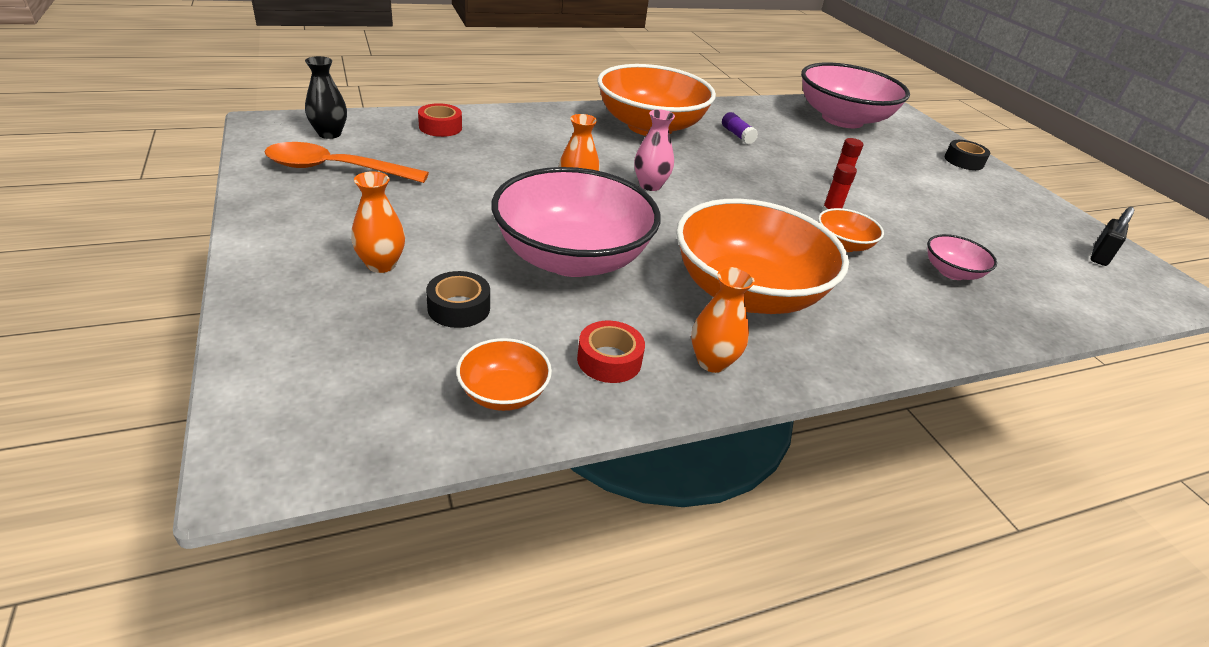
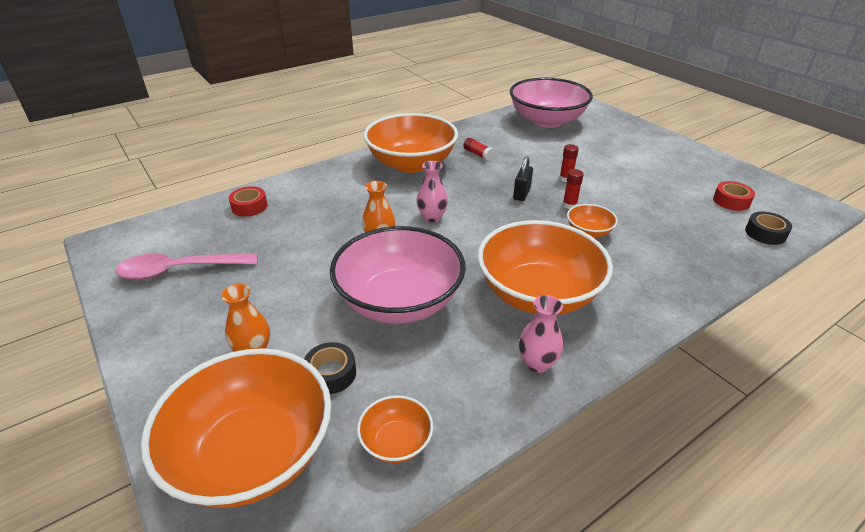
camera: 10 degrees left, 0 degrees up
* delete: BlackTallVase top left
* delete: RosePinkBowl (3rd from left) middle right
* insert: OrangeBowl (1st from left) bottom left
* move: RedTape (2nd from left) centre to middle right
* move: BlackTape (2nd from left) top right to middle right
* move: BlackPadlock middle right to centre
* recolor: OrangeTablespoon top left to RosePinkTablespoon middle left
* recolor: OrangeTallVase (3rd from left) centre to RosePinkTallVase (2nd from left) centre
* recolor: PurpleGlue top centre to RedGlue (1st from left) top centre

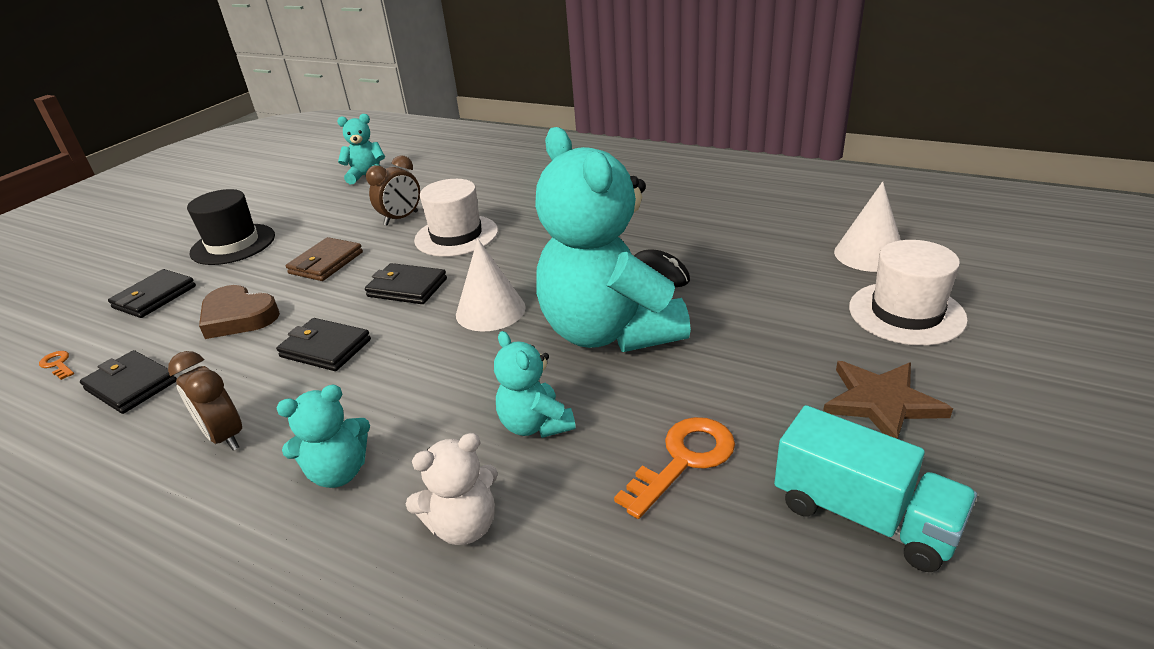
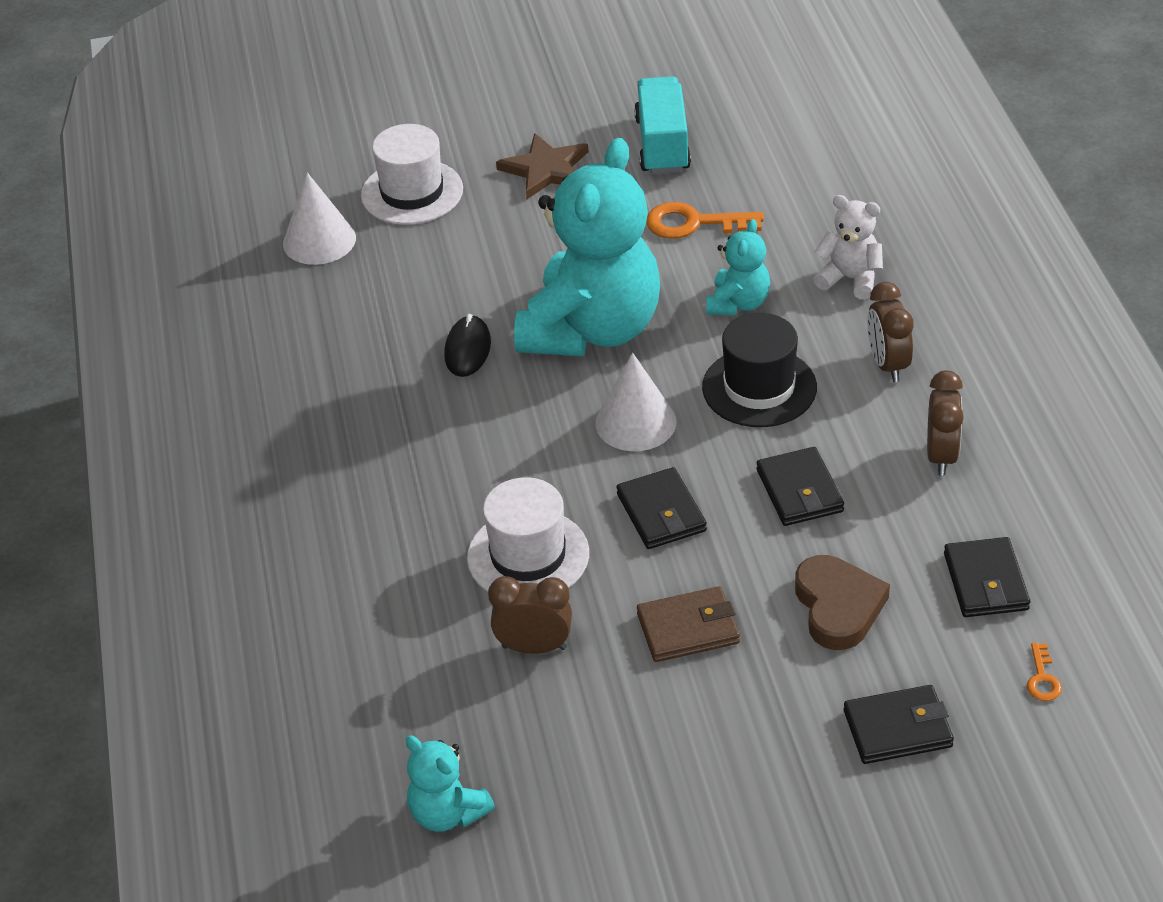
camera: 130 degrees left, 10 degrees up
* move: BlackHat middle left to centre
* replace: AquaStuffedBear (1st from left) bottom left to RussetBedsideClock (2nd from left) middle right

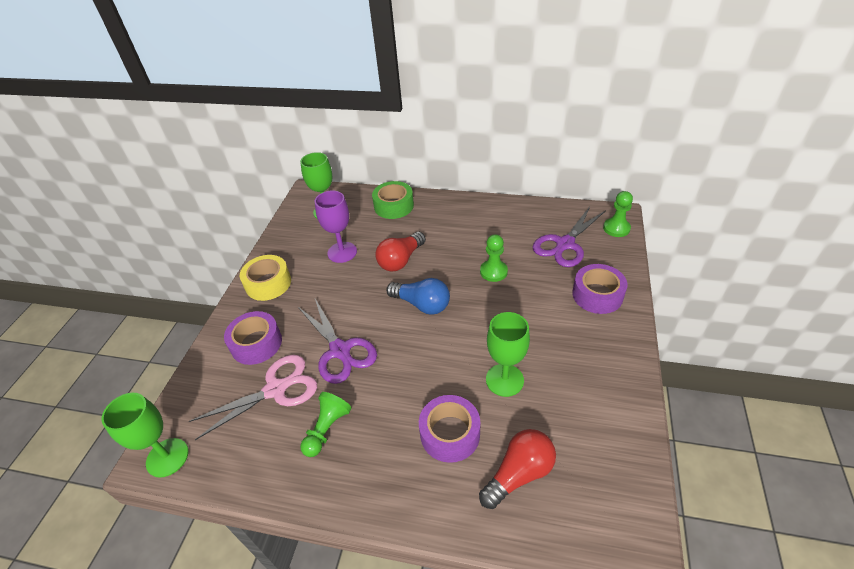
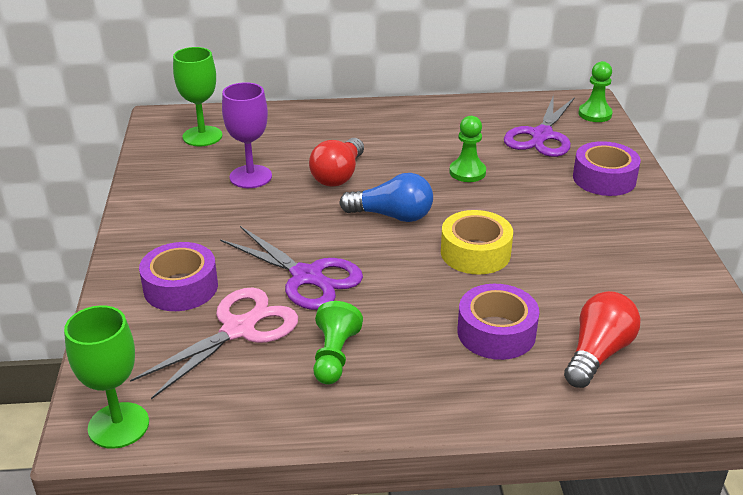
camera: 20 degrees left, 10 degrees down
* delete: EmeraldTape centre
* delete: EmeraldChalice (3rd from left) centre
* move: YellowTape middle left to centre

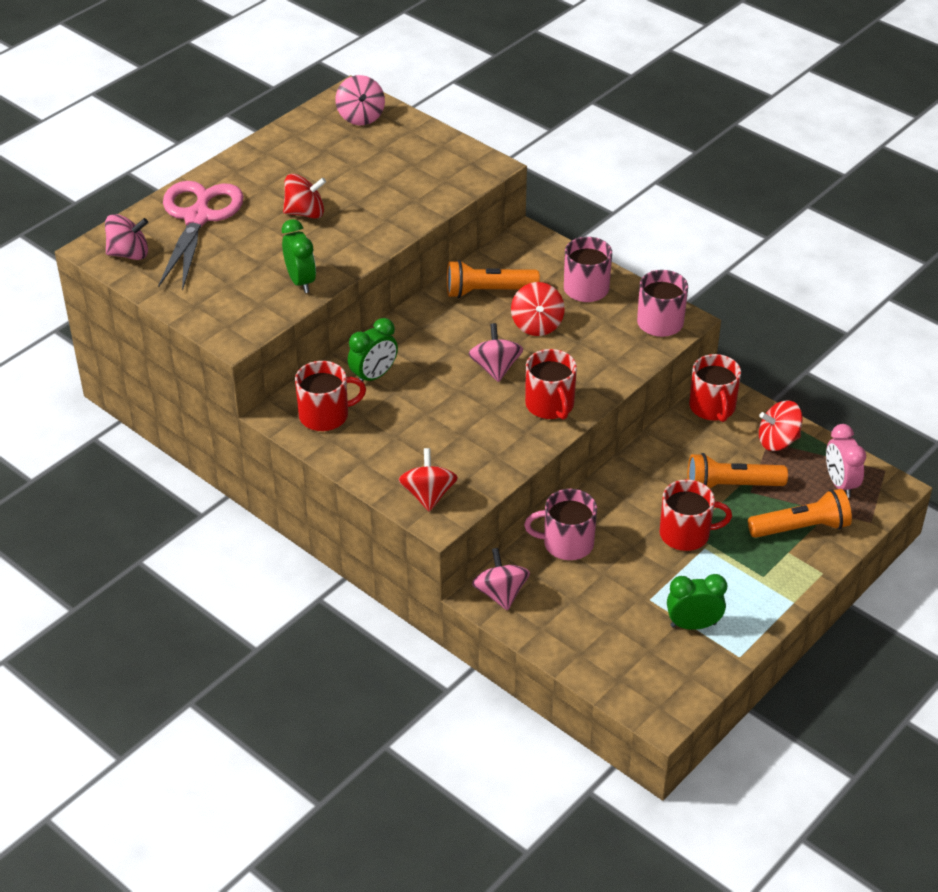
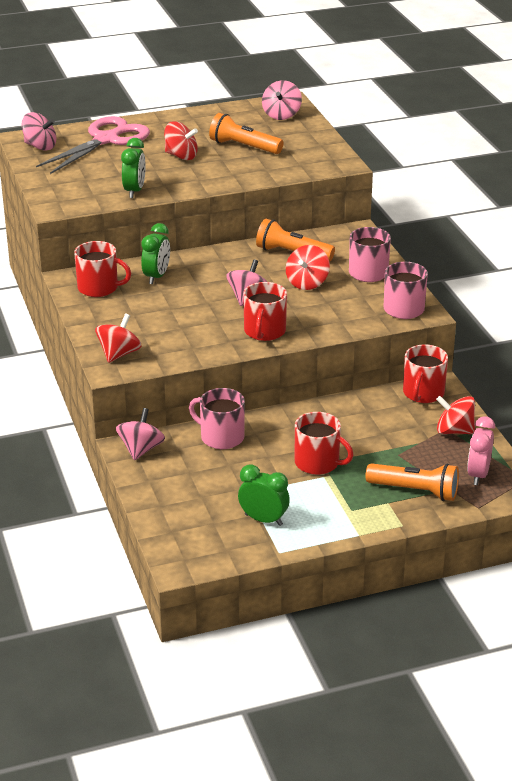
camera: 30 degrees right, 10 degrees down
* move: OrangePocketTorch (2nd from left in the first image) middle right to OrangePocketTorch (1st from left) top centre
* rotate: EmeraldBedsideClock (2nd from left) centre = top left 60 degrees counterclockwise

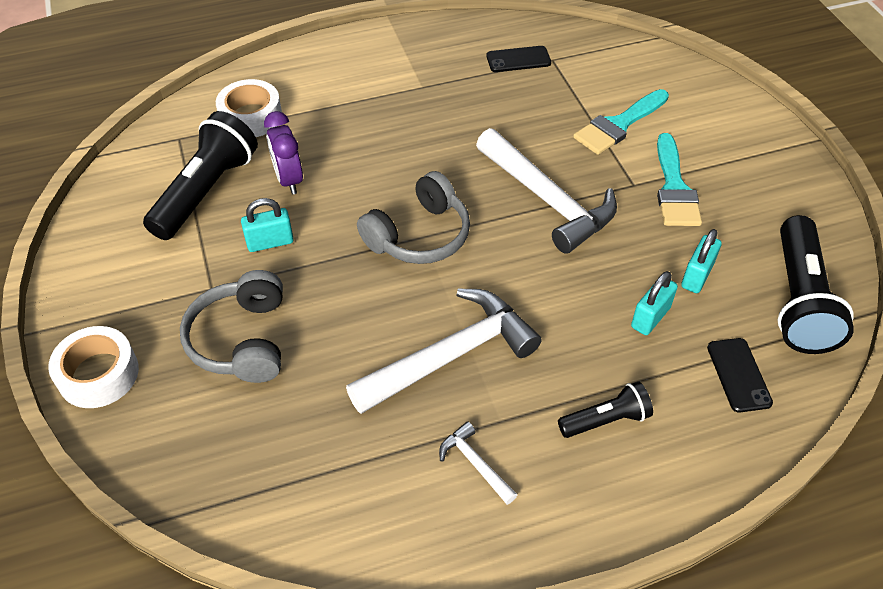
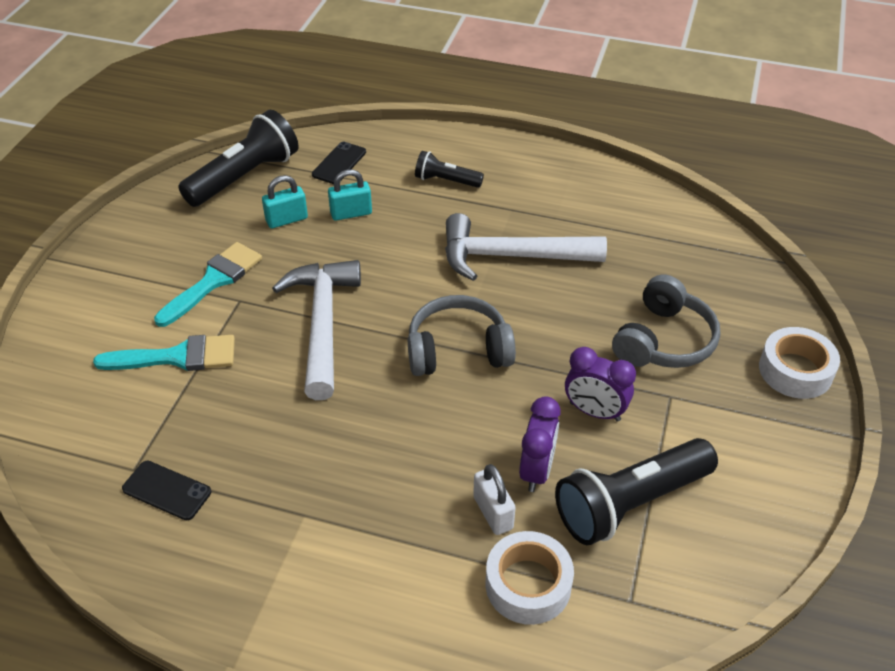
camera: 145 degrees left, 5 degrees down
* delete: SnowWhiteClawHammer (2nd from left) bottom centre
* insert: SnowWhitePadlock bottom centre
* replace: AquaPadlock (1st from left) middle left to PurpleBedsideClock (2nd from left) middle right

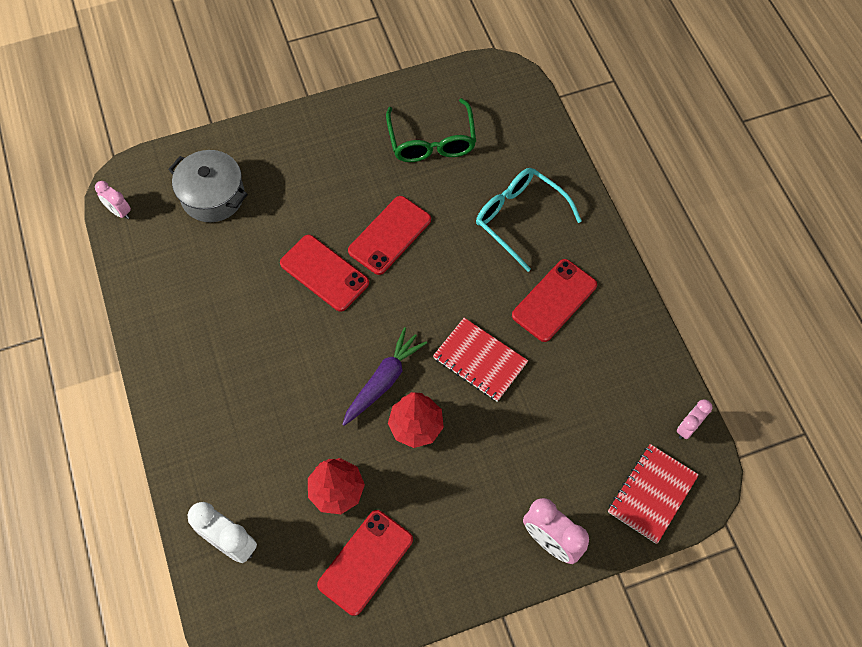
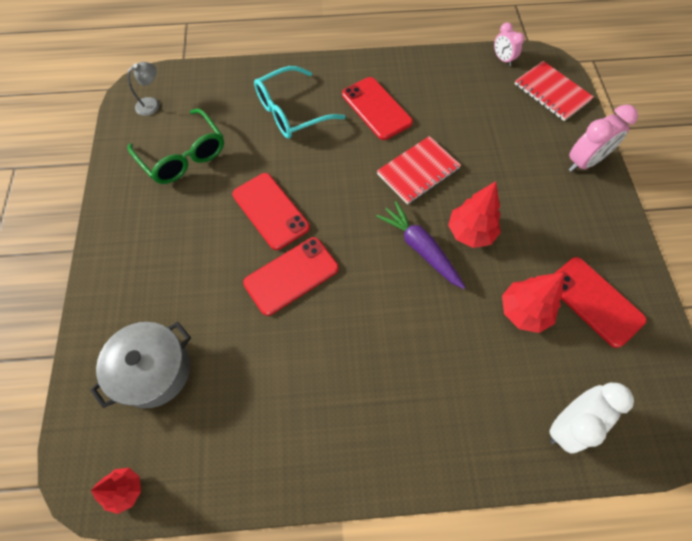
camera: 75 degrees left, 0 degrees up
* insert: GreyLamp top left
* replace: RosePinkBedsideClock (1st from left) top left to RedTree (1st from left) bottom left
* rotate: EmeraldSpectacles top centre = top left 45 degrees clockwise

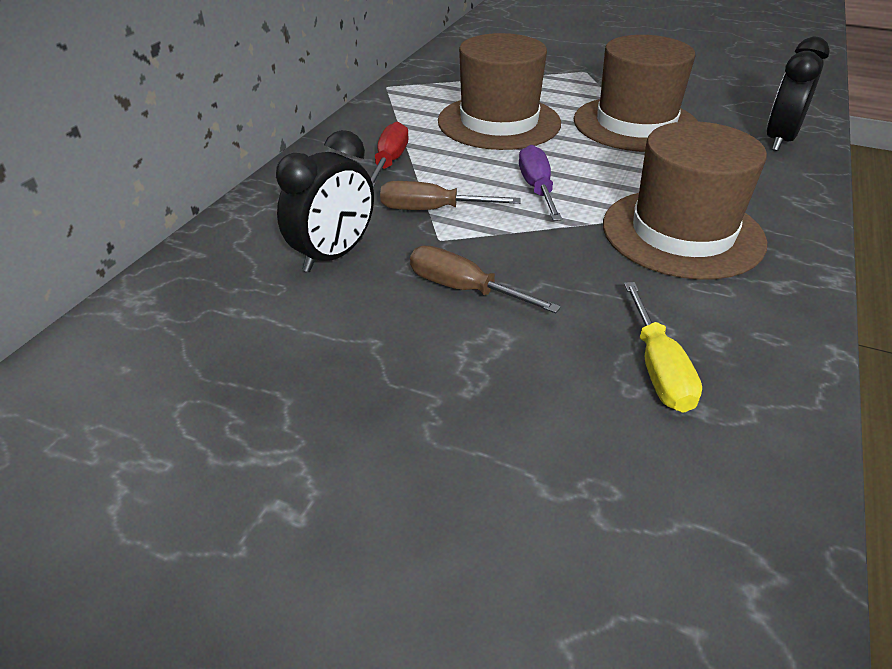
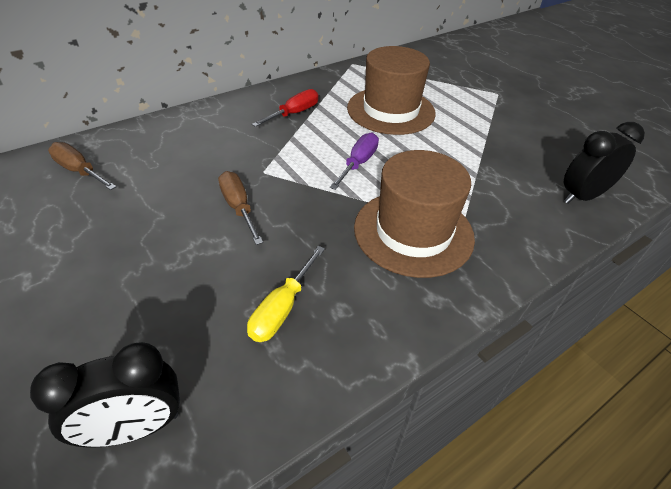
camera: 30 degrees right, 5 degrees up
* delete: RussetHat (2nd from left) top right
* move: BlackBedsideClock (1st from left) top centre to bottom left
* move: RussetHandScrewdriver (1st from left) top centre to middle left

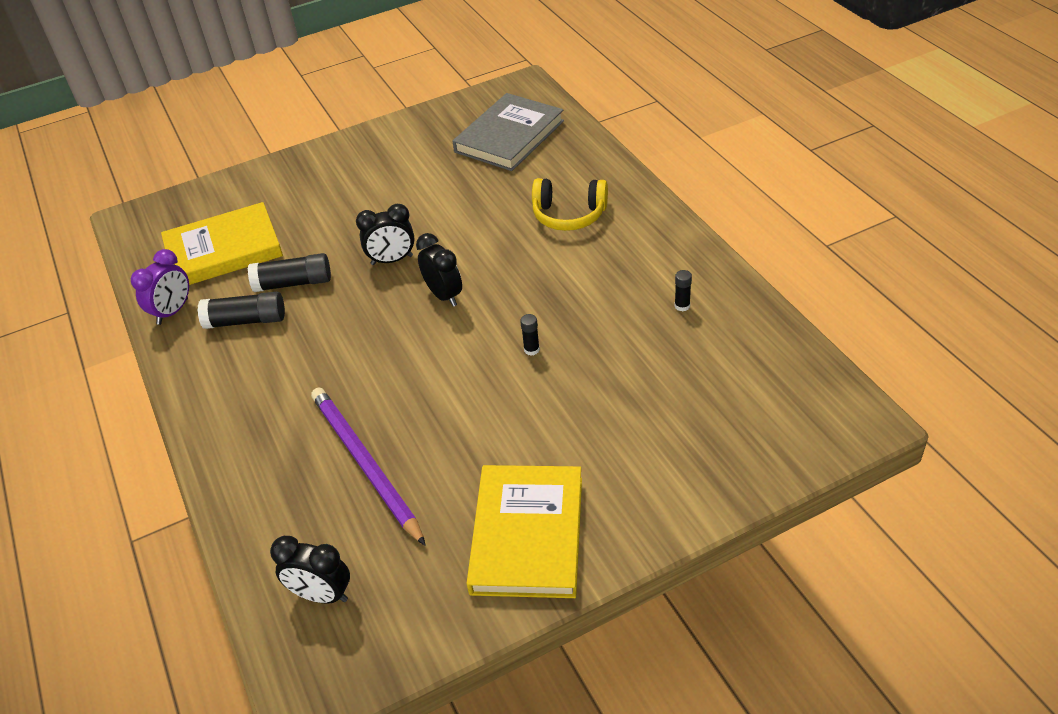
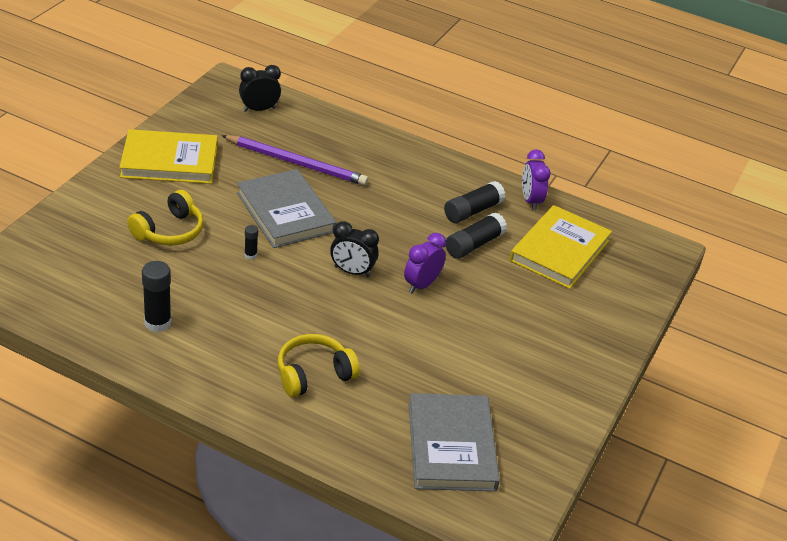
camera: 135 degrees right, 5 degrees down
* insert: YellowHeadphones (1st from left) middle left
* insert: GreyHardback (1st from left) centre
* recolor: BlackBedsideClock (2nd from left) top centre to PurpleBedsideClock (1st from left) centre
* rotate: YellowHardback (2nd from left in the first image) bottom centre = top left 60 degrees counterclockwise
* resize: BlackGlue (4th from left in the first image) centre = middle left x1.94

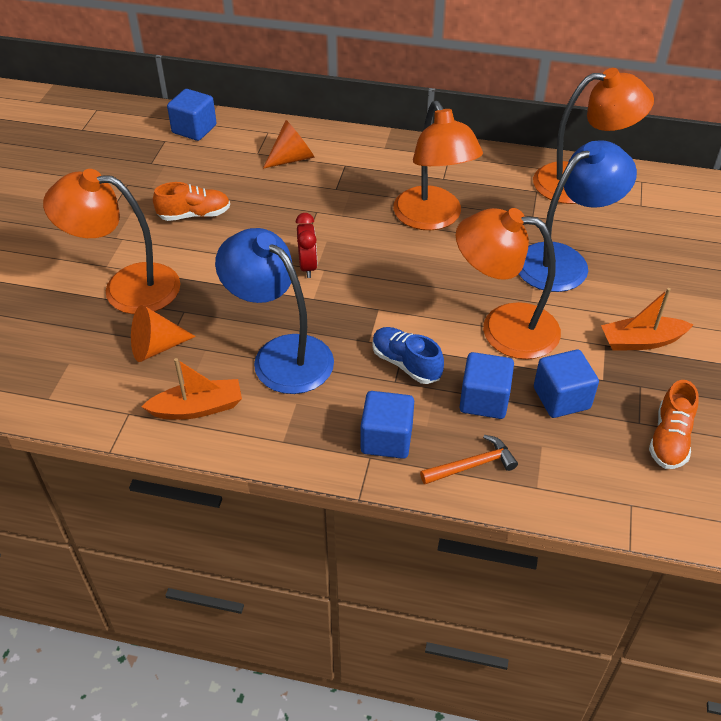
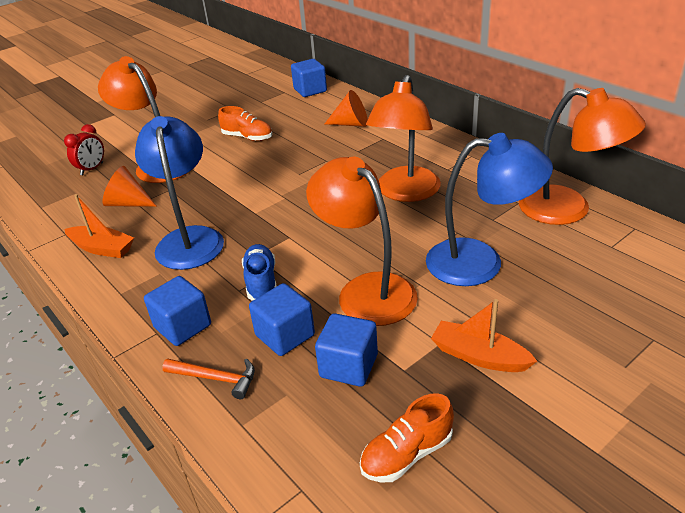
camera: 40 degrees right, 10 degrees down
* move: RedBedsideClock centre to top left

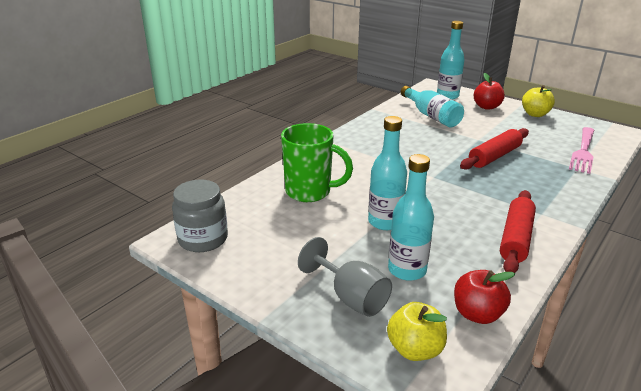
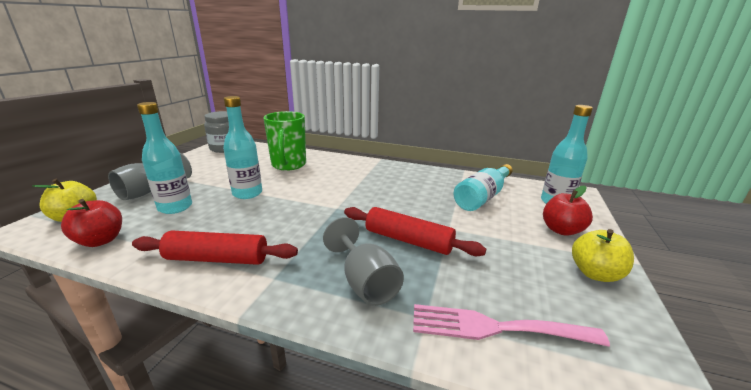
camera: 70 degrees right, 5 degrees down
* insert: GreyChalice (2nd from left) bottom centre

